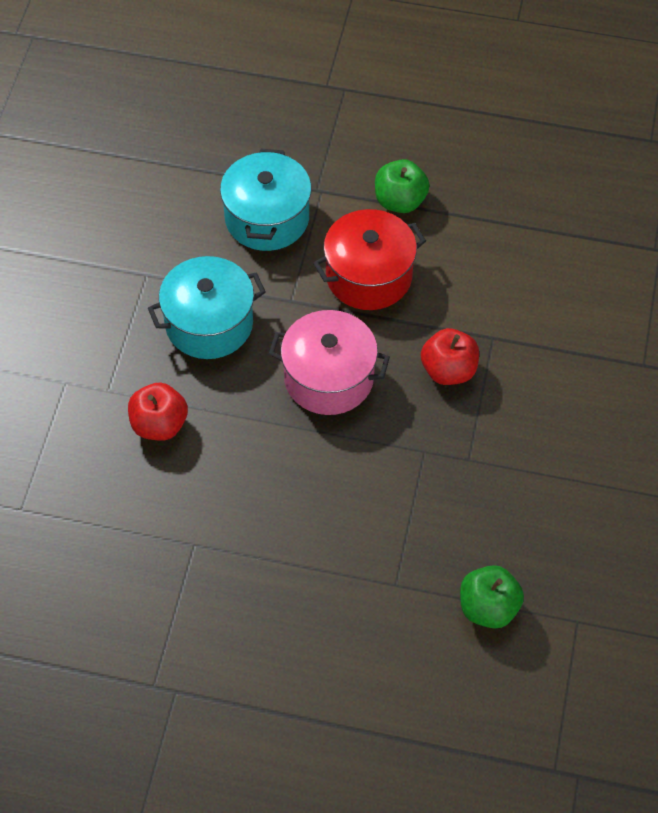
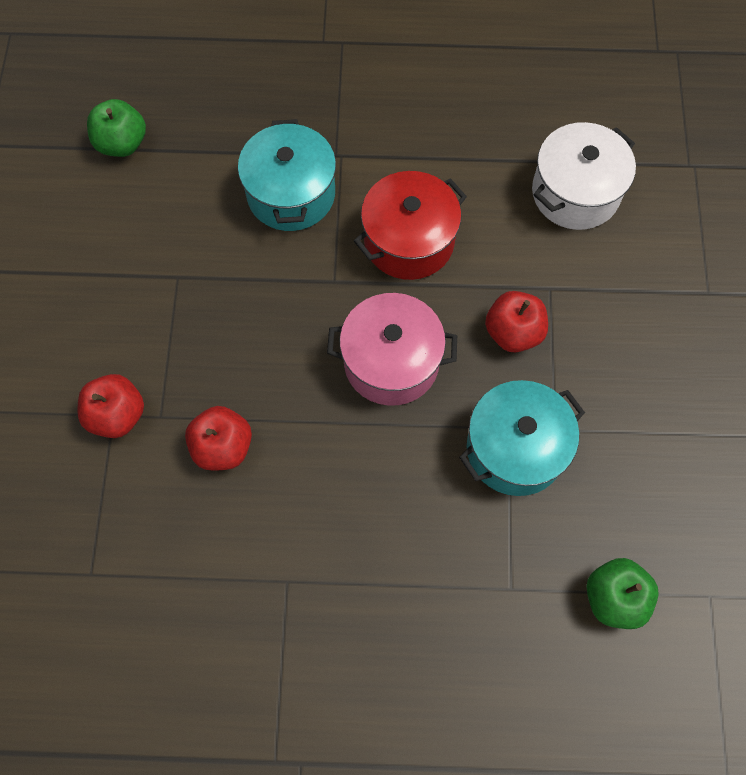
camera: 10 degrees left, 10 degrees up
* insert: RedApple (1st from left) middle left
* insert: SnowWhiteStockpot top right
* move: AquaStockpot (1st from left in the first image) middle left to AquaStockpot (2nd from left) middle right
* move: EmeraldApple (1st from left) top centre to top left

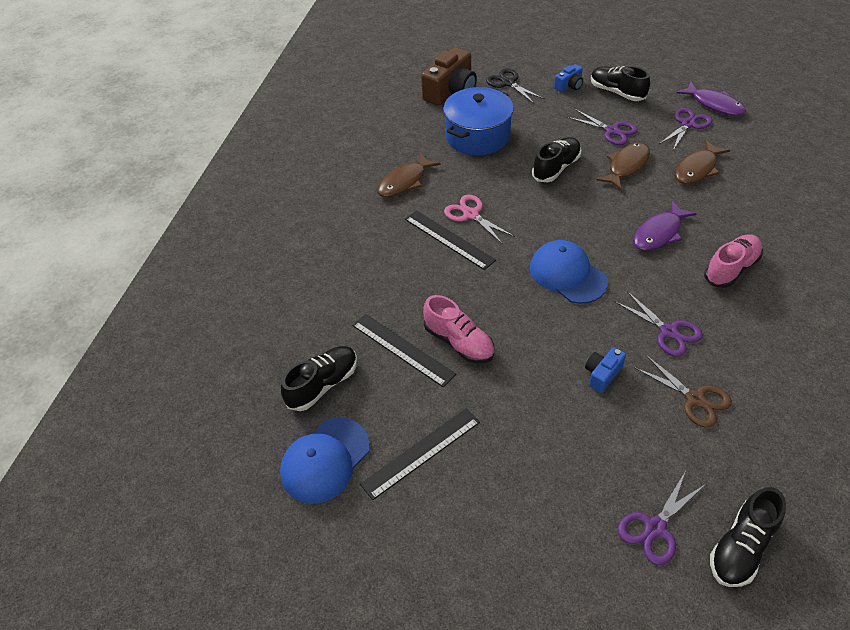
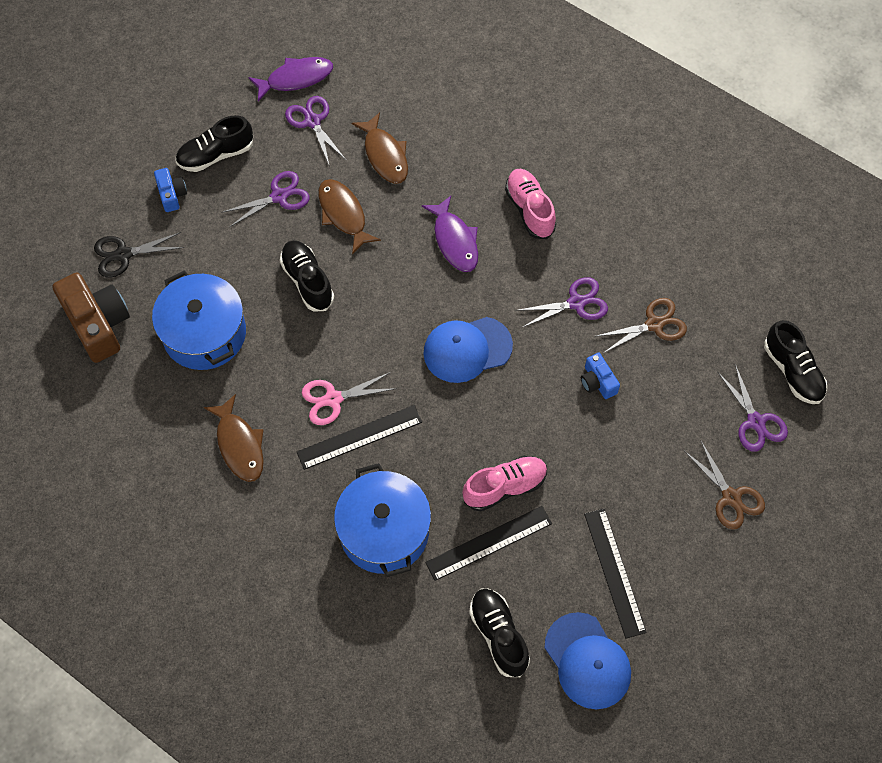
camera: 70 degrees left, 15 degrees up
* insert: BlueStockpot (2nd from left) bottom centre
* insert: RussetShears (2nd from left) middle right

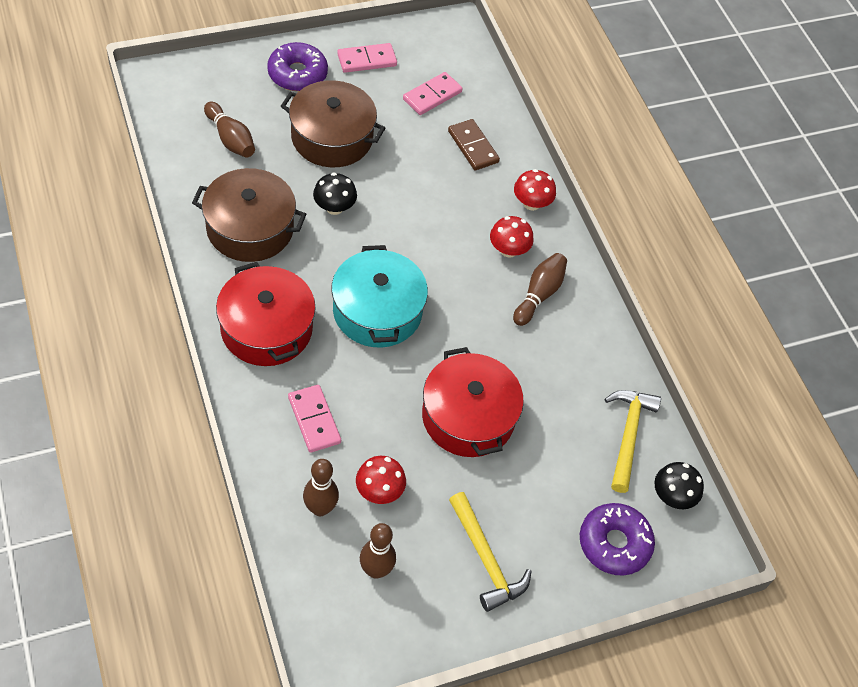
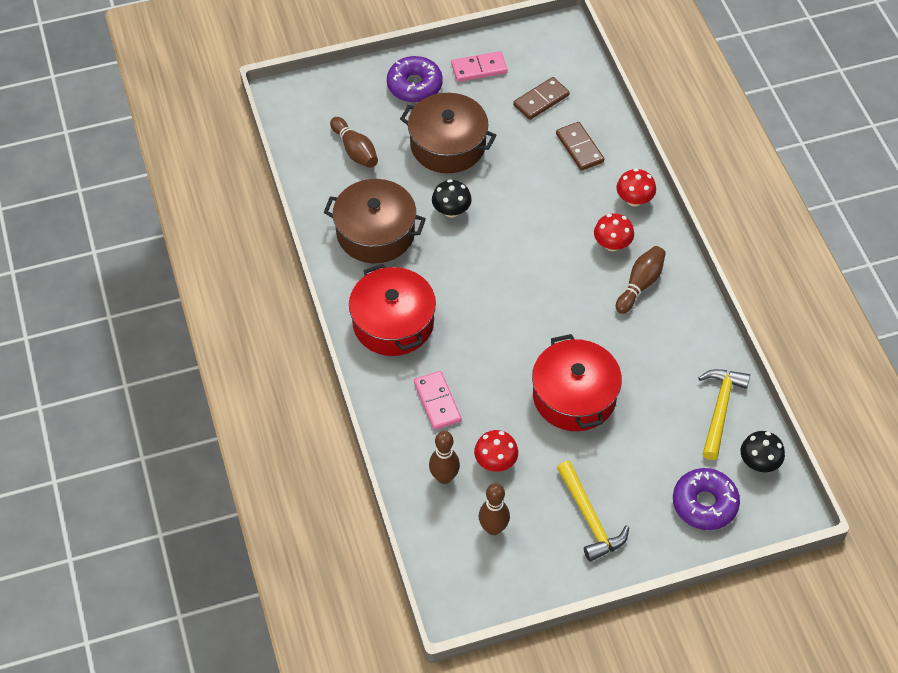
camera: 10 degrees right, 0 degrees up
* delete: AquaStockpot centre
* recolor: RosePinkDominoTile (3rd from left) top centre to RussetDominoTile (1st from left) top centre

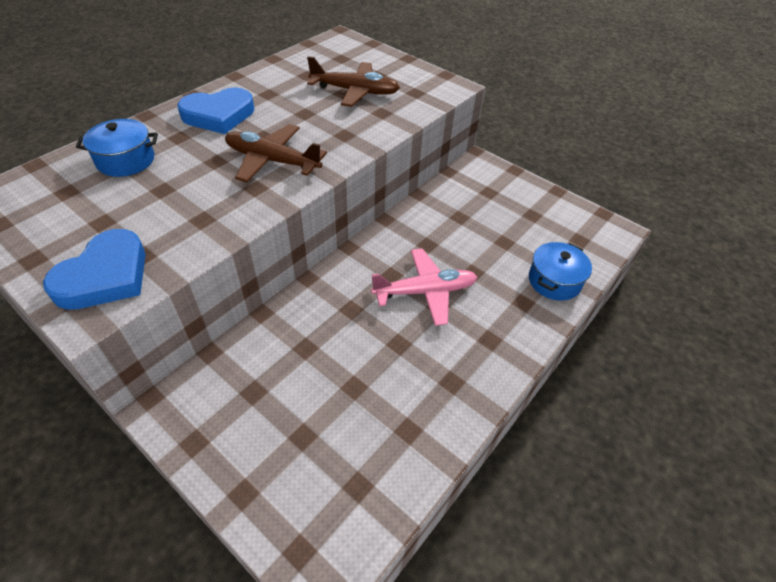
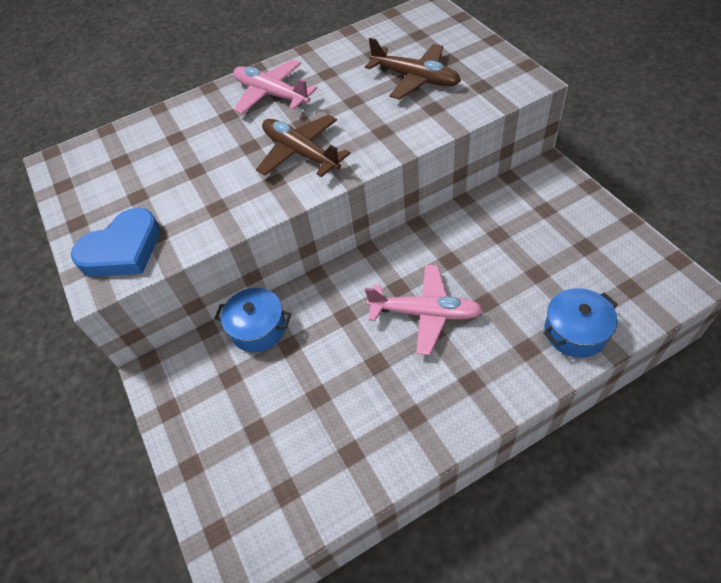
camera: 30 degrees right, 5 degrees up
* move: BlueStockpot (1st from left) top left to centre
* replace: BlueLoveHeart (2nd from left) top left to RosePinkToyPlane (1st from left) top centre

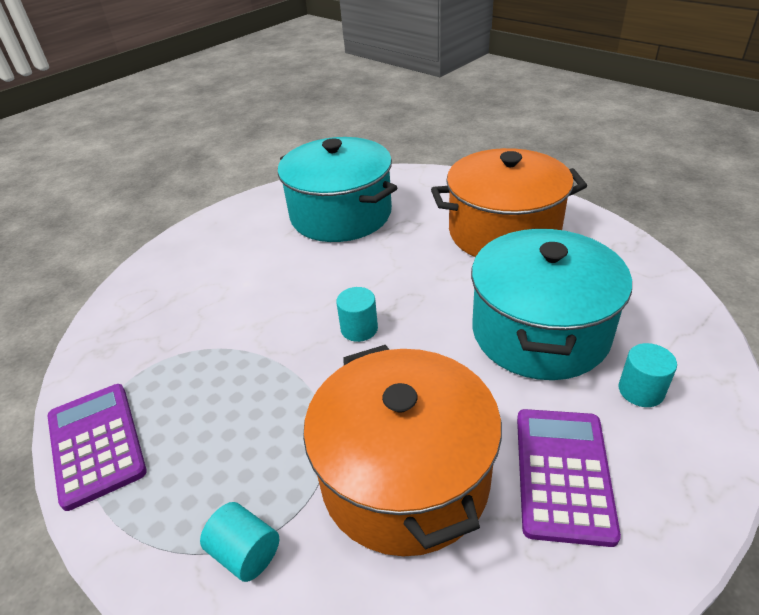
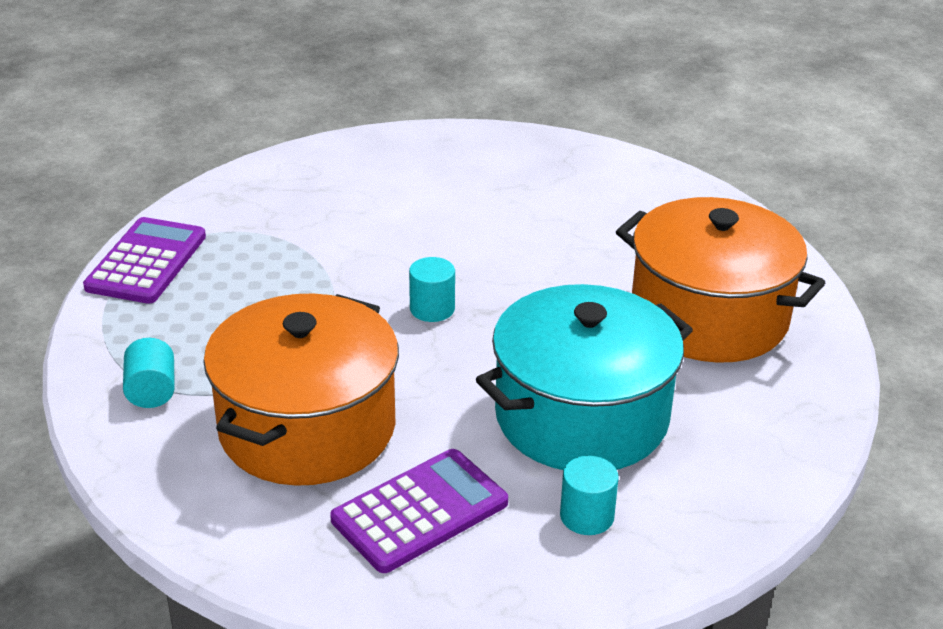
camera: 40 degrees right, 5 degrees down
* delete: AquaStockpot (1st from left) top centre

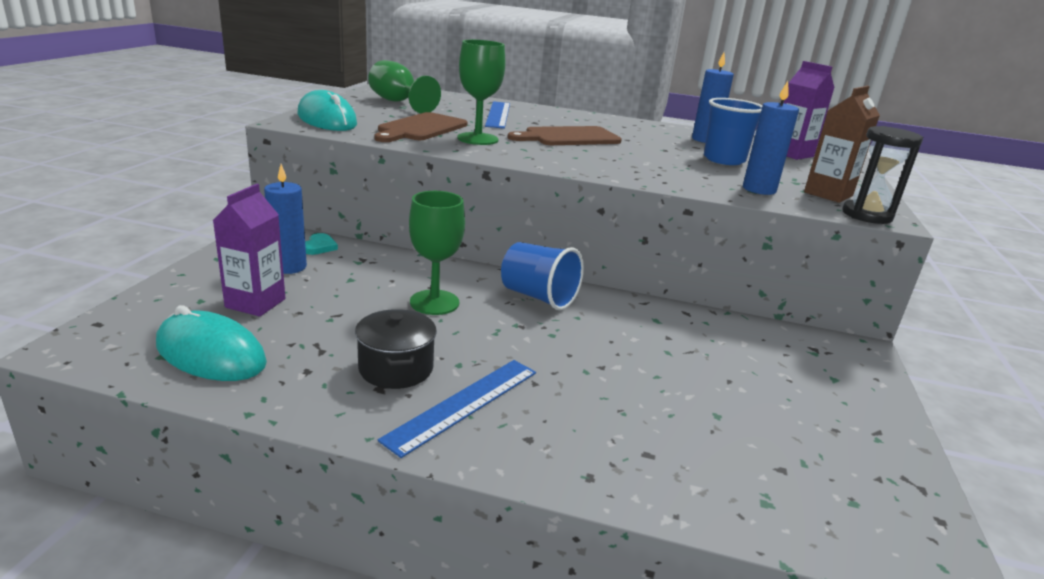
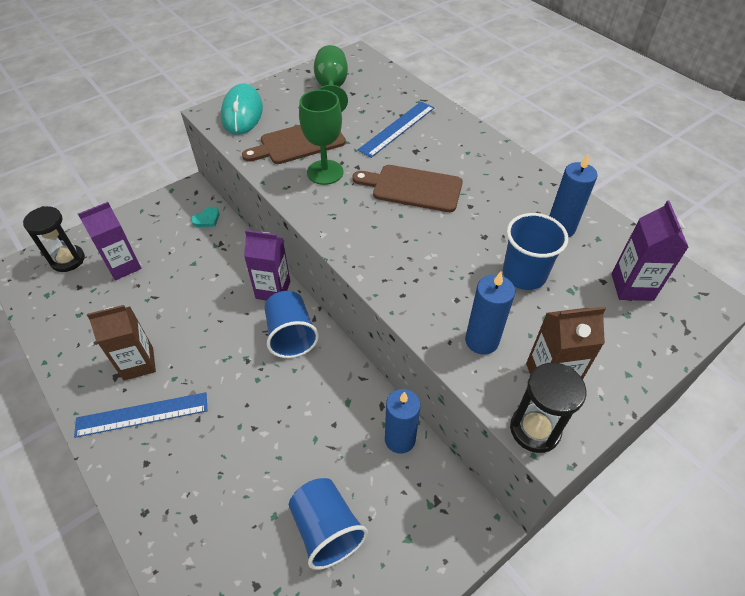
camera: 40 degrees right, 25 degrees up
* delete: AquaComputerMouse (1st from left) middle left
* delete: EmeraldChalice (2nd from left) centre
* insert: BlackSandglass (1st from left) middle left
* insert: PurpleJuiceCarton (2nd from left) centre
* insert: BlueTumbler (2nd from left) bottom centre
* move: BlueCandle (1st from left) middle left to bottom centre
* replace: BlackStockpot centre to RussetJuiceCarton (1st from left) middle left

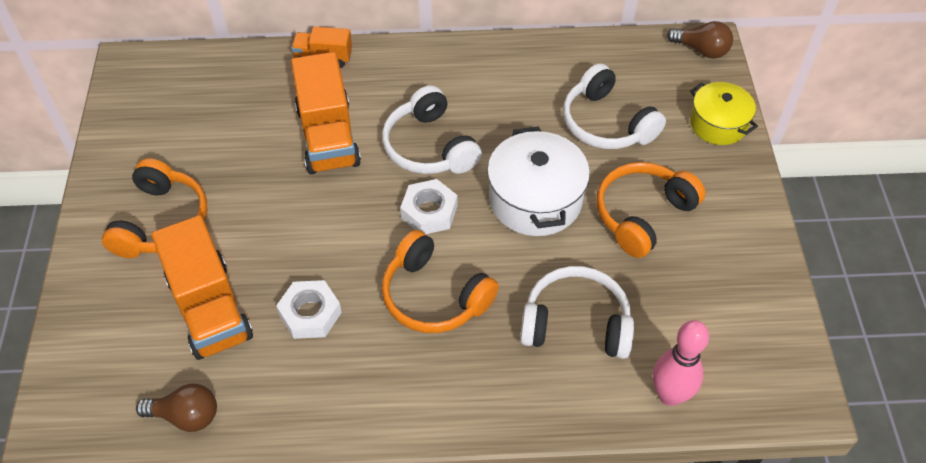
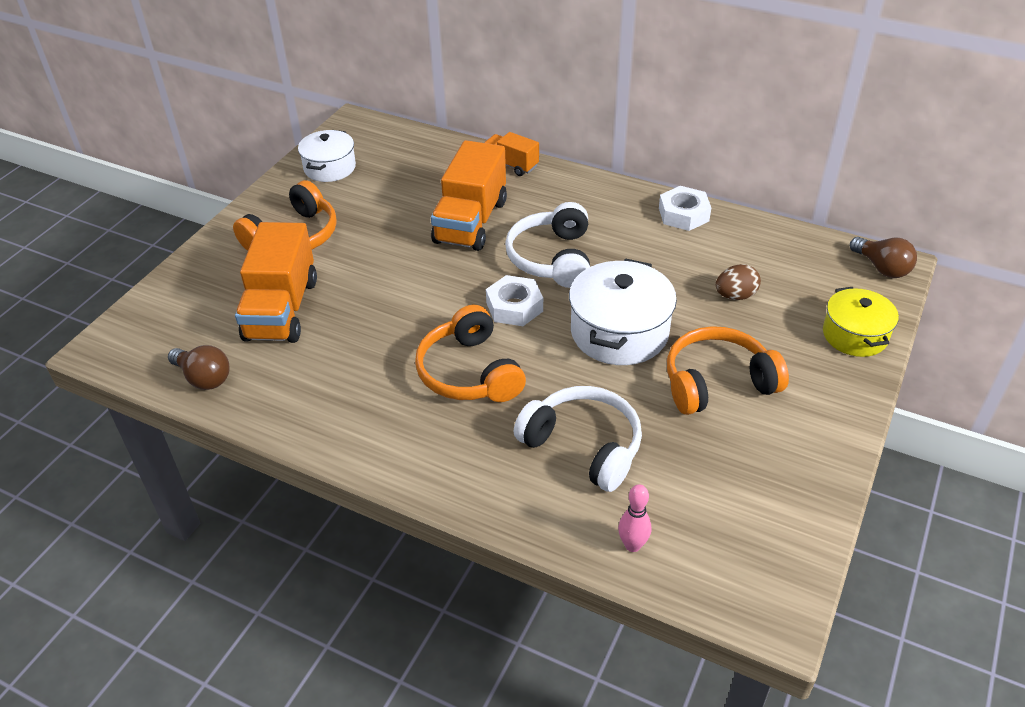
camera: 30 degrees right, 10 degrees down
* insert: SnowWhiteStockpot (1st from left) top left
* move: SnowWhiteHexNut (1st from left in the first image) bottom centre to SnowWhiteHexNut (2nd from left) top right
* replace: SnowWhiteHeadphones (3rd from left) top centre to RussetEggShape middle right
* resize: RosePinkSkittle bottom right = bottom centre x0.61

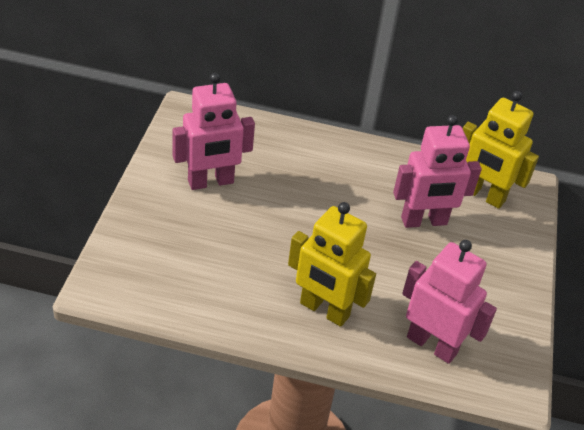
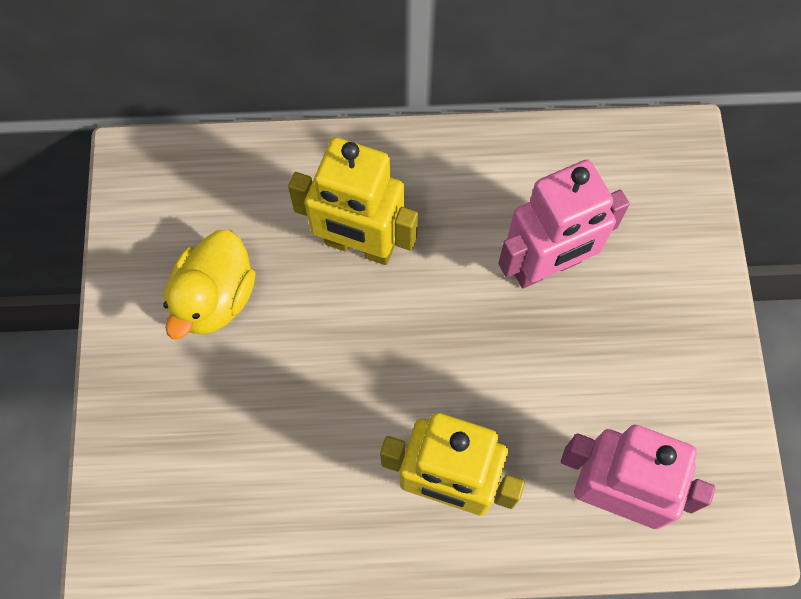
camera: 10 degrees left, 25 degrees up
* move: YellowRobotFigure (2nd from left in the first image) middle right to YellowRobotFigure (1st from left) centre
* replace: RosePinkRobotFigure (1st from left) top centre to YellowRubberDuck middle left

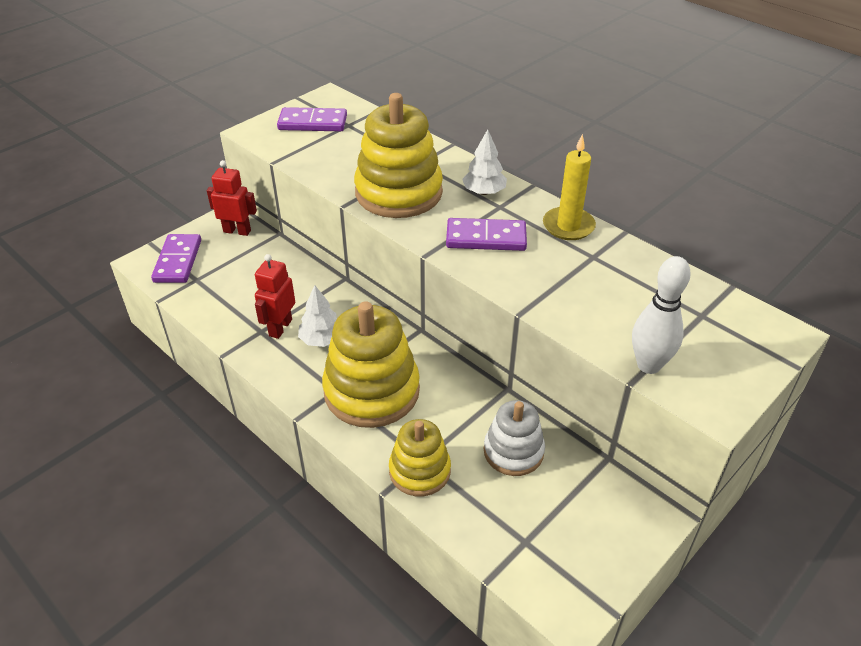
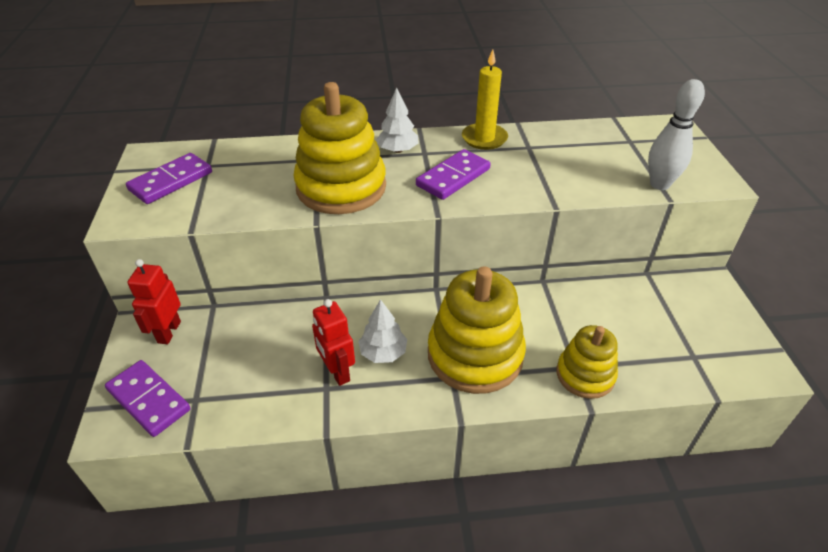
camera: 50 degrees left, 0 degrees up
* delete: SnowWhiteStackingRings bottom centre
* rotate: RedRobotFigure (1st from left) top left = middle left 45 degrees counterclockwise

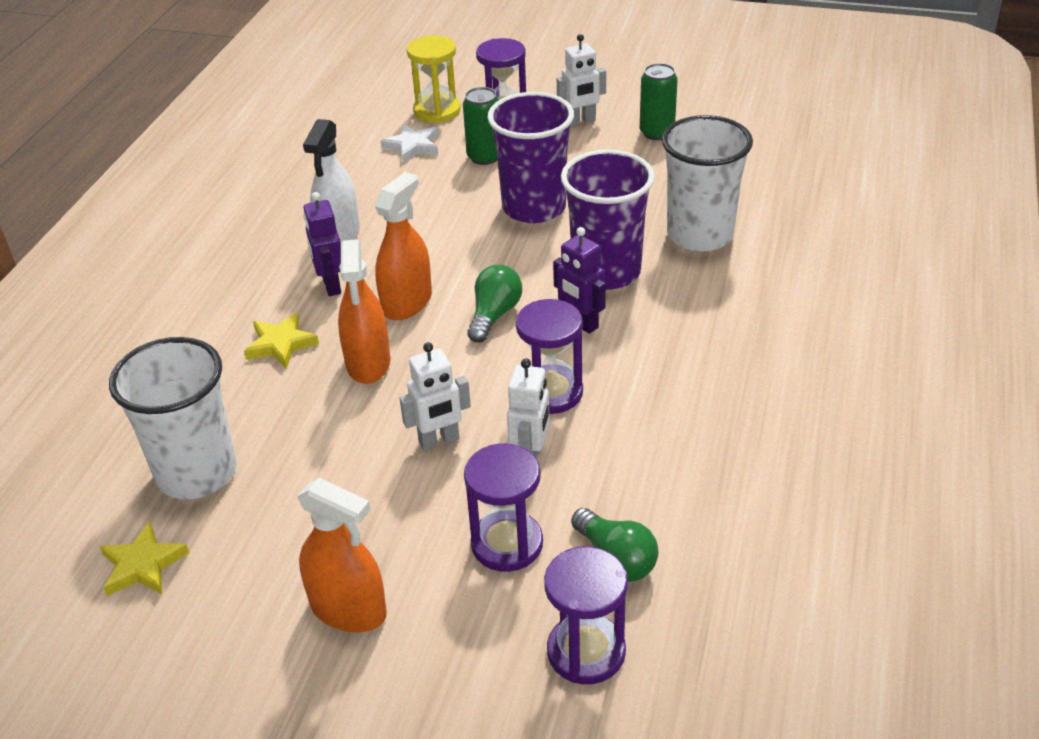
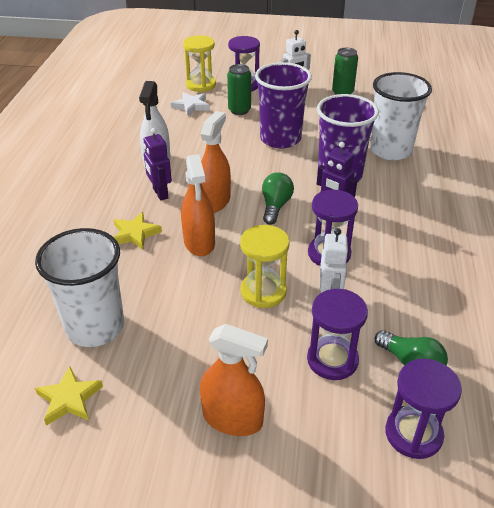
camera: 10 degrees left, 0 degrees up
* replace: SnowWhiteRobotFigure (1st from left) centre to YellowSandglass (2nd from left) centre

